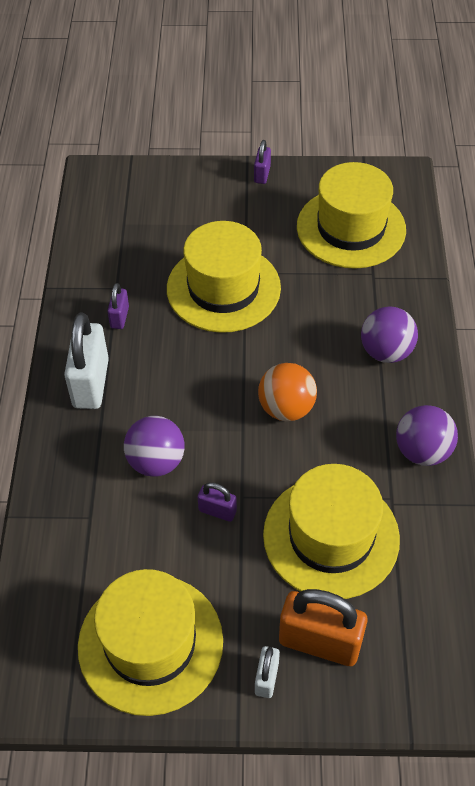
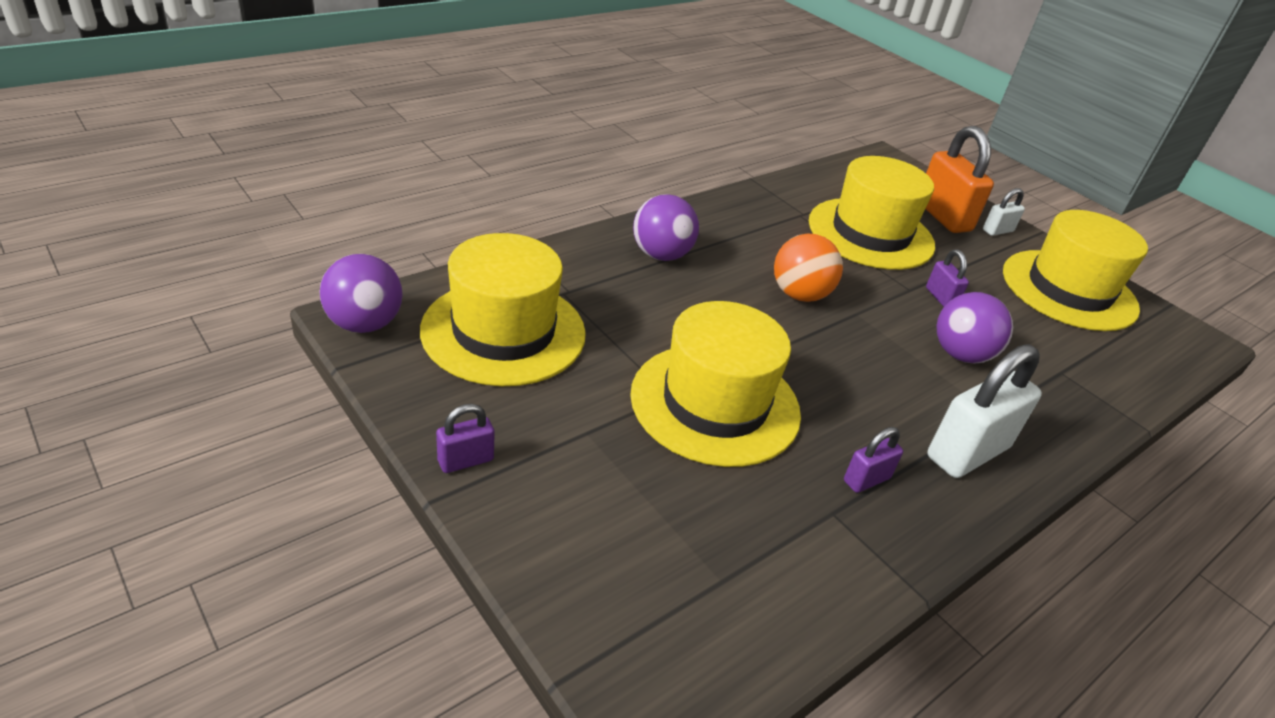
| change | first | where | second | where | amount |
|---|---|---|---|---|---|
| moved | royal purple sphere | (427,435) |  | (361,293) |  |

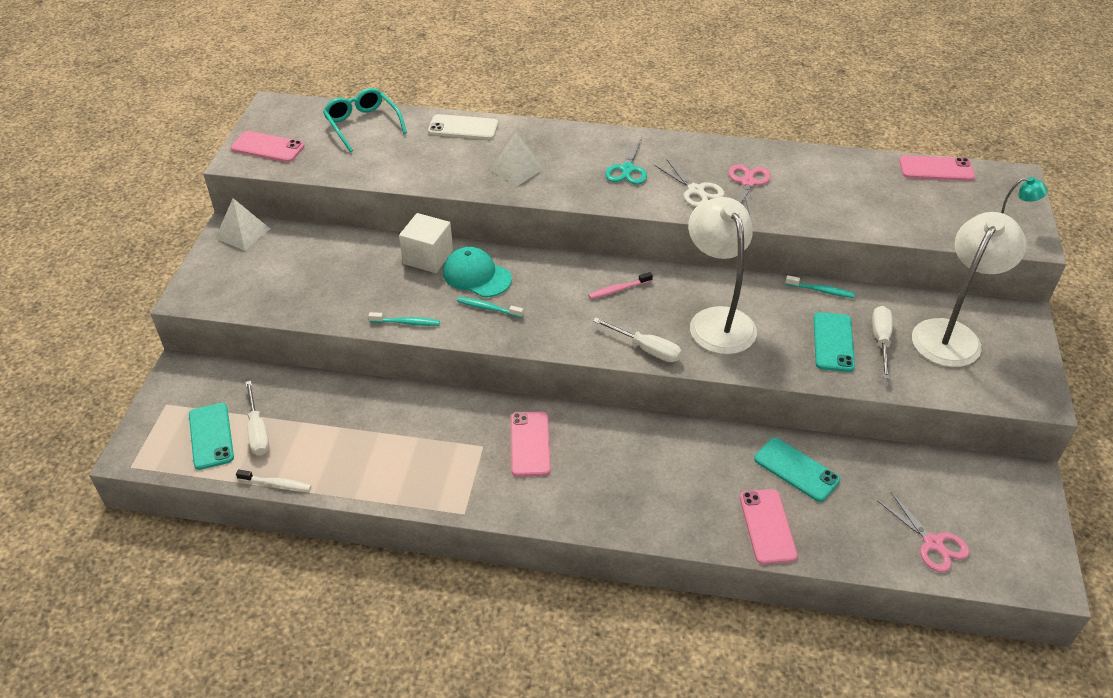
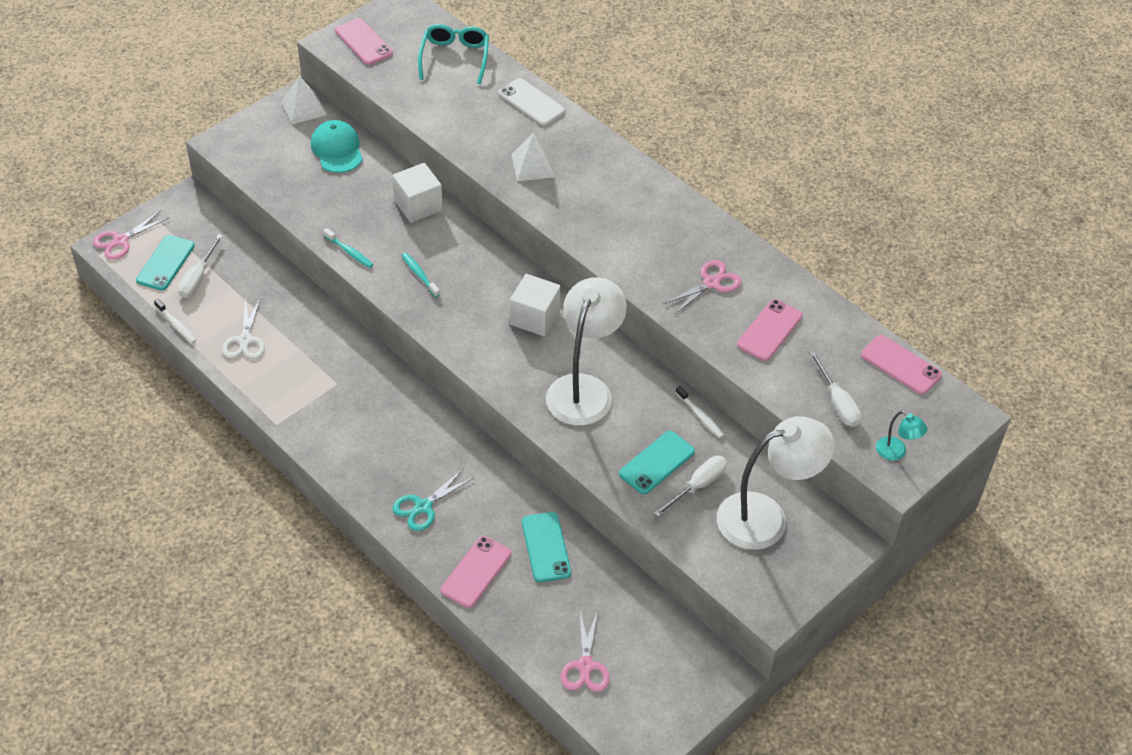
| change | first | where | second | where | amount |
|---|---|---|---|---|---|
| moved | teal cap | (477,272) |  | (337,146) |  |
| moved | rose-pink phone | (531,444) |  | (770,330) |  |
| replaced | rose-pink dental brush | (620,285) | snow-white block | (535,305) |  |
| moved | snow-white flat screwdriver | (637,340) |  | (835,389) |  |
| moved | teal shears | (626,161) |  | (432,500) |  |
| moved | snow-white shears | (689,183) |  | (243,328) |  |
| recoloured | teal dental brush | (820,286) | snow-white dental brush | (699,411) |  |
| added |  |  | rose-pink shears | (131,235) |  |

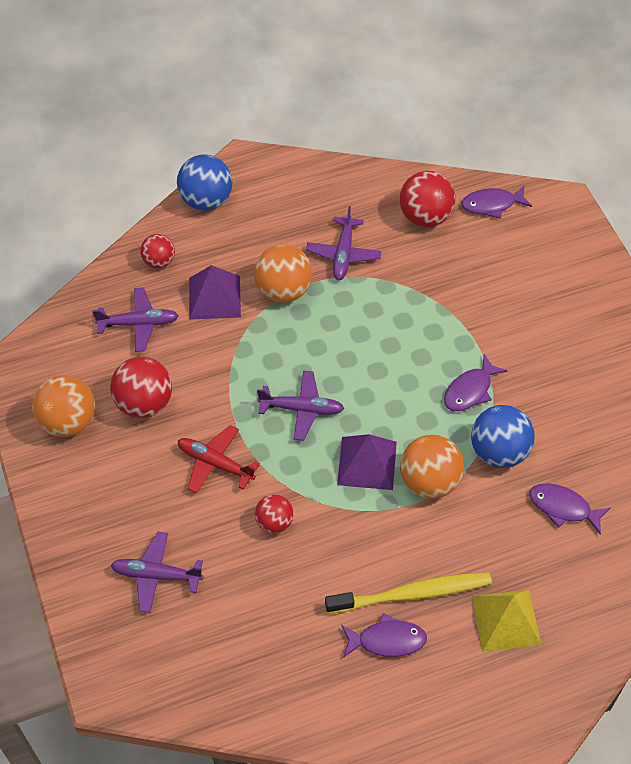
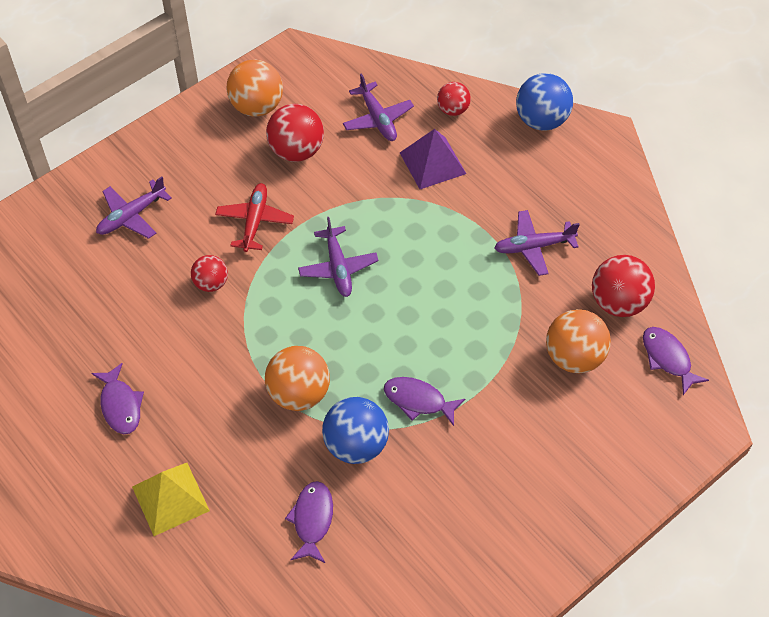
| change | first | where | second | where | amount |
|---|---|---|---|---|---|
| turned | royal purple plane | (157,572) |  | (134,207) | 120 degrees counterclockwise |
| moved | orange-coloured sphere | (283,273) |  | (578,341) |  |
| removed | bright yellow dental brush | (408,593) |  |  |  |
| removed | royal purple solid pyramid | (367,462) |  |  |  |

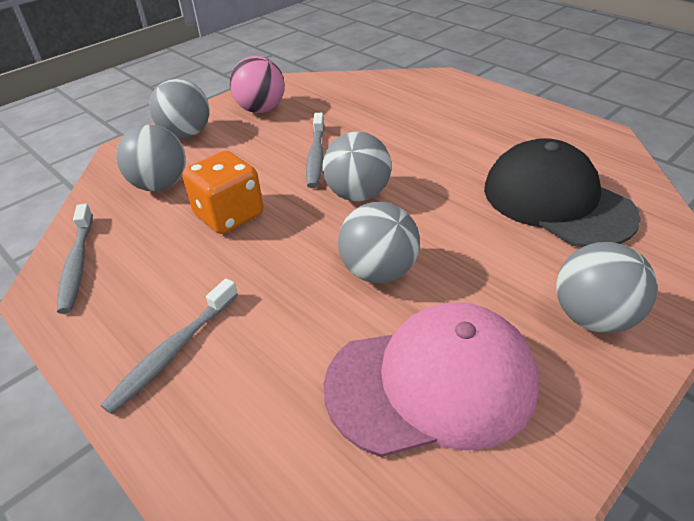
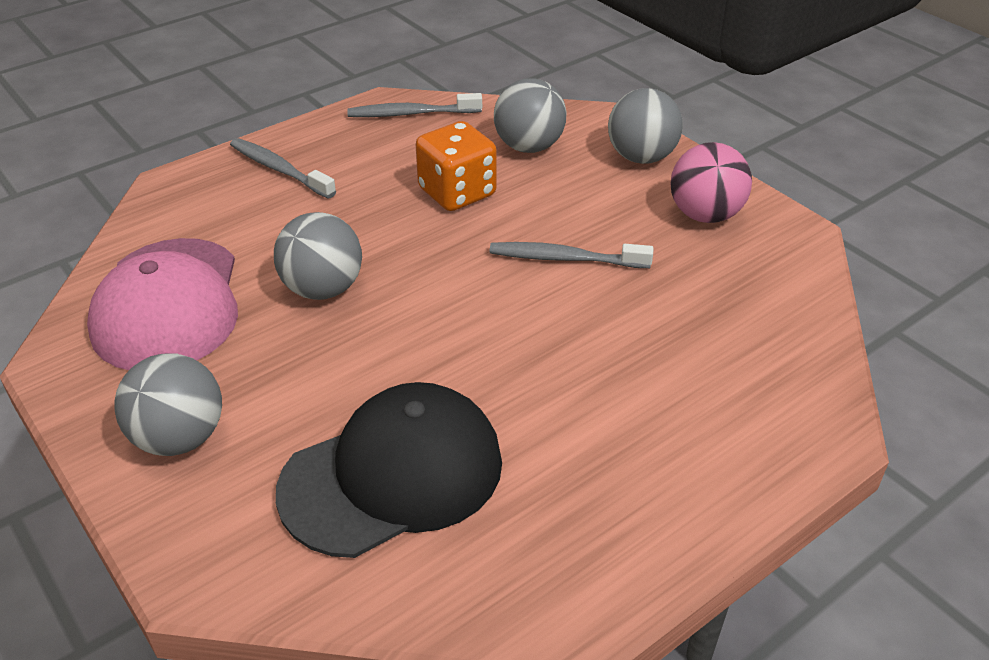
| change | first | where | second | where | amount |
|---|---|---|---|---|---|
| removed | grey sphere | (356,166) |  |  |  |

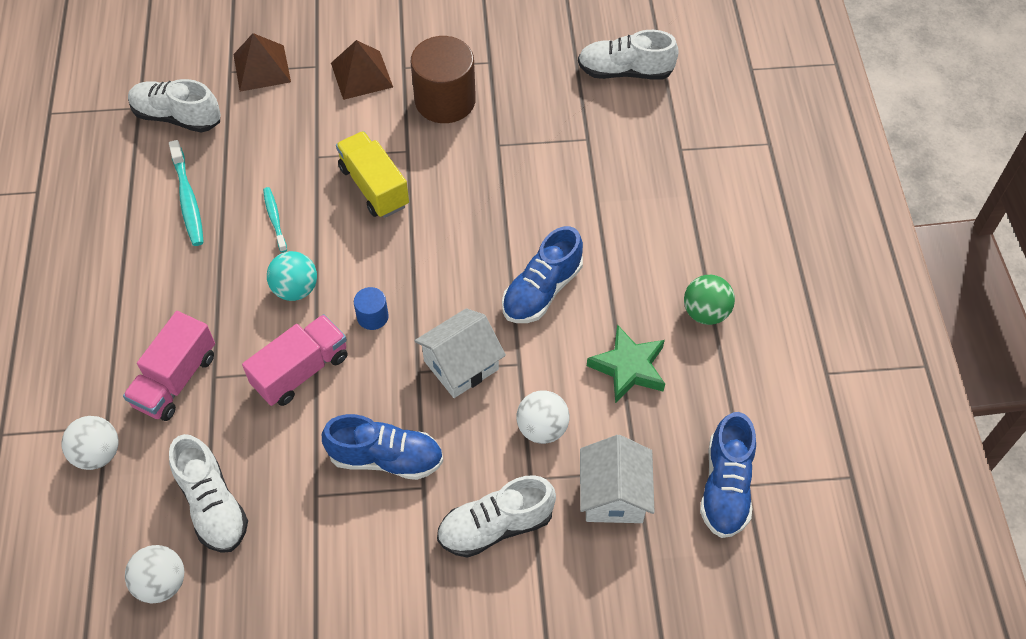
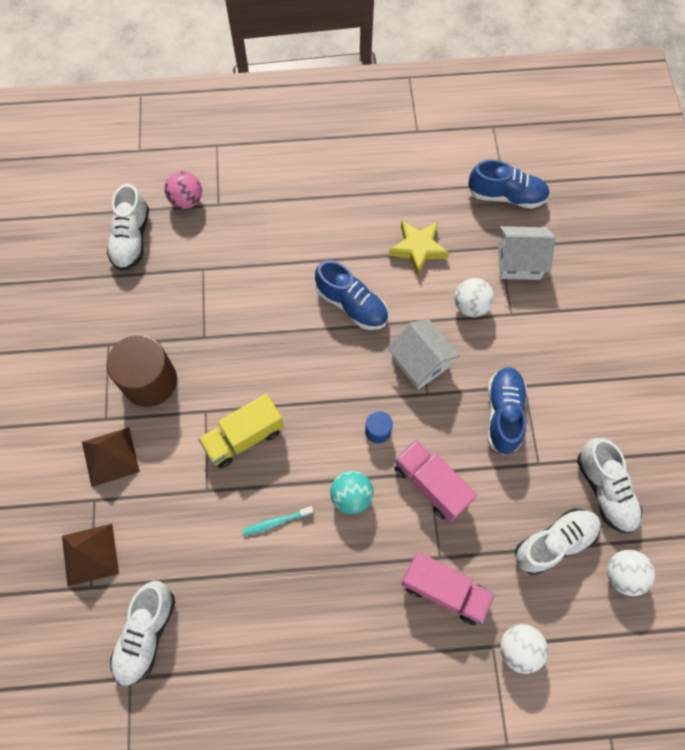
| change | first | where | second | where | amount |
|---|---|---|---|---|---|
| removed | teal dental brush | (186,193) |  |  |  |
| moved | snow-white lace-up shoe | (496,516) |  | (609,485) |  |
| recoloured | leaf-green star | (626,364) | bright yellow star | (419,248) |  |
| removed | leaf-green sphere | (709,300) |  |  |  |
| added |  |  | rose-pink sphere | (183,190) |  |

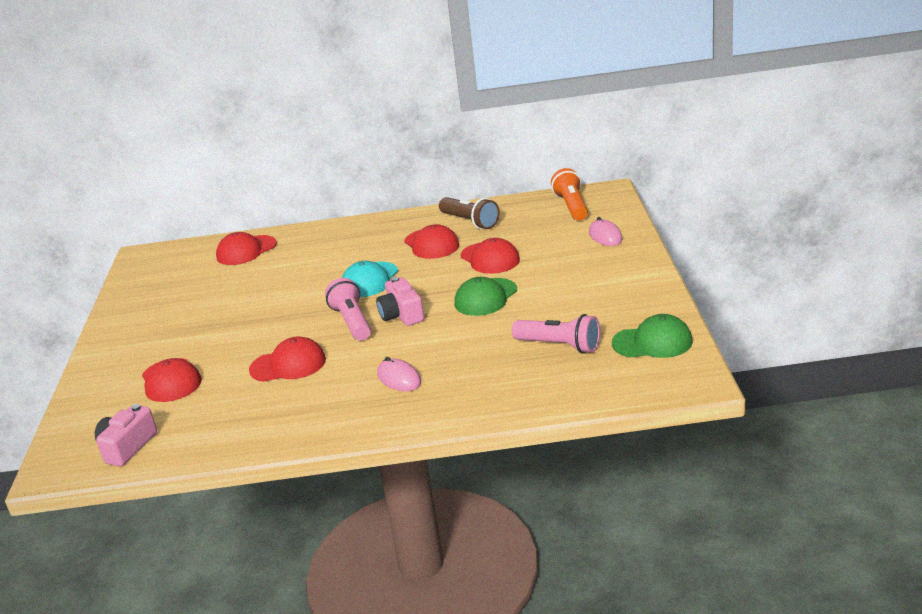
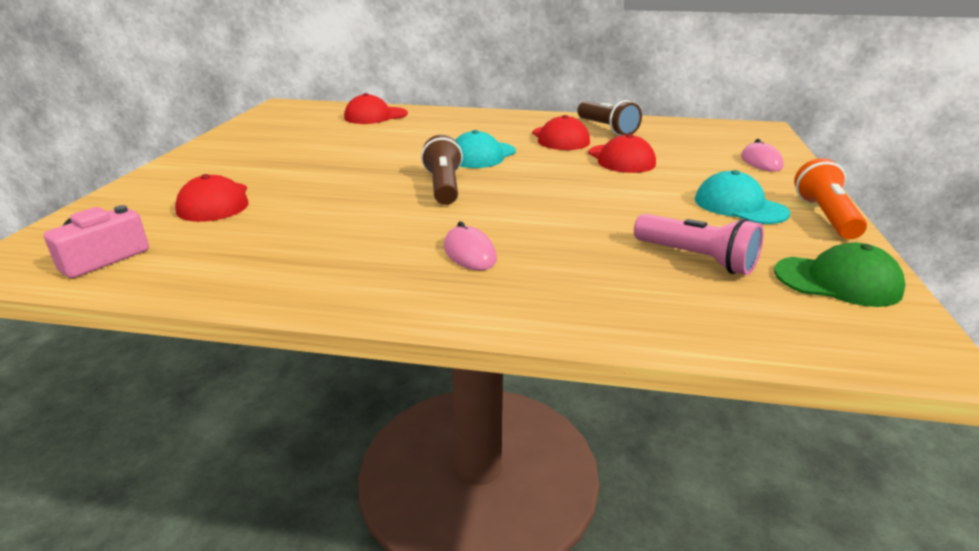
| change | first | where | second | where | amount |
|---|---|---|---|---|---|
| removed | scarlet cap | (287,359) |  |  |  |
| recoloured | rose-pink torch | (348,309) | russet torch | (442,170) |  |
| removed | rose-pink photo camera | (400,301) |  |  |  |
| removed | leaf-green cap | (486,296) |  |  |  |
| moved | orange-coloured torch | (569,194) |  | (830,198) |  |
| added |  |  | teal cap | (742,197) |  |

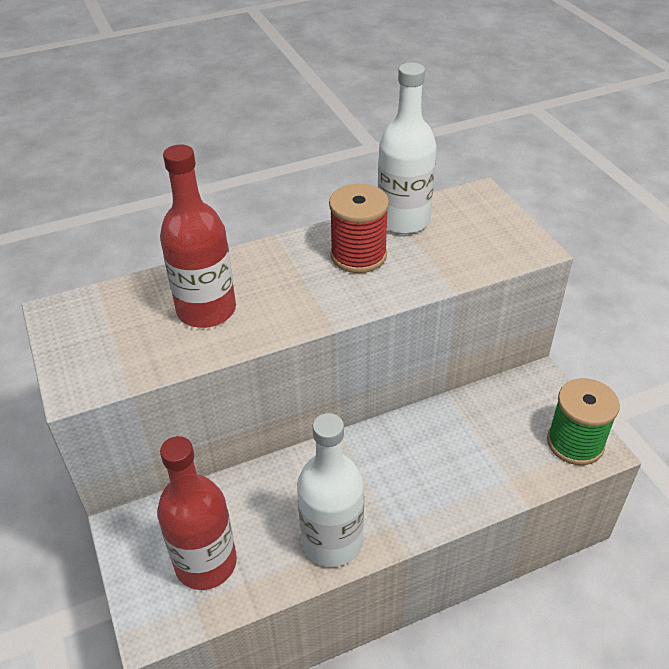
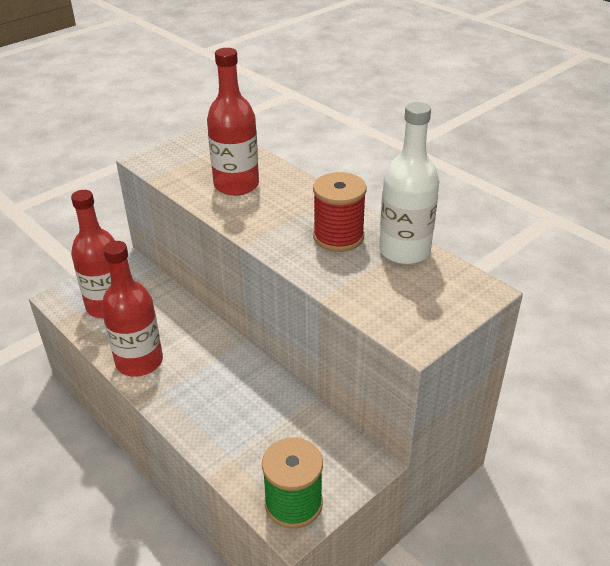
| change | first | where | second | where | amount |
|---|---|---|---|---|---|
| recoloured | snow-white bottle | (330,490) | scarlet bottle | (132,309) |  |

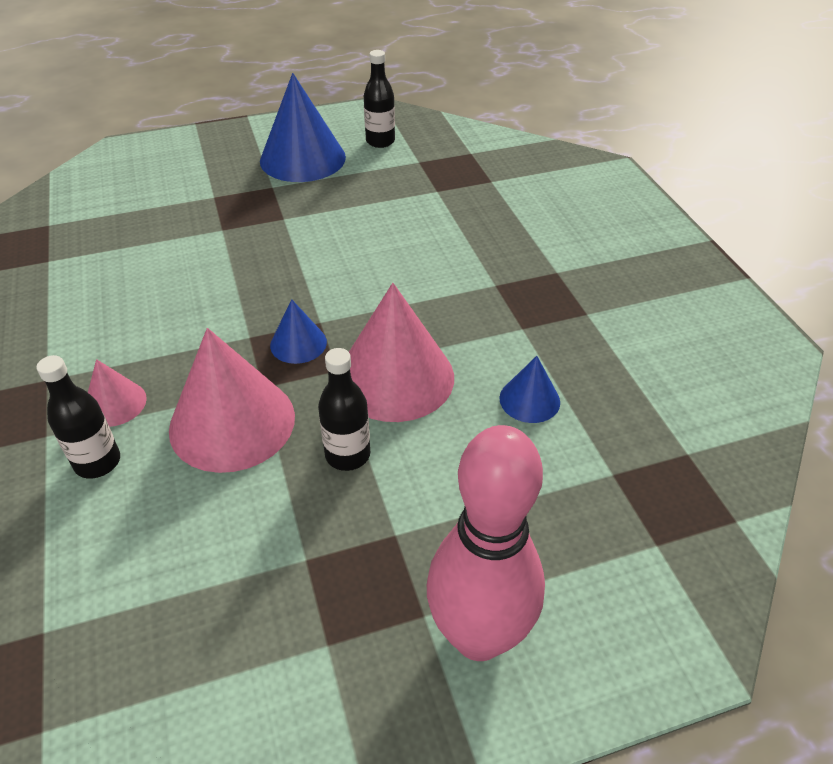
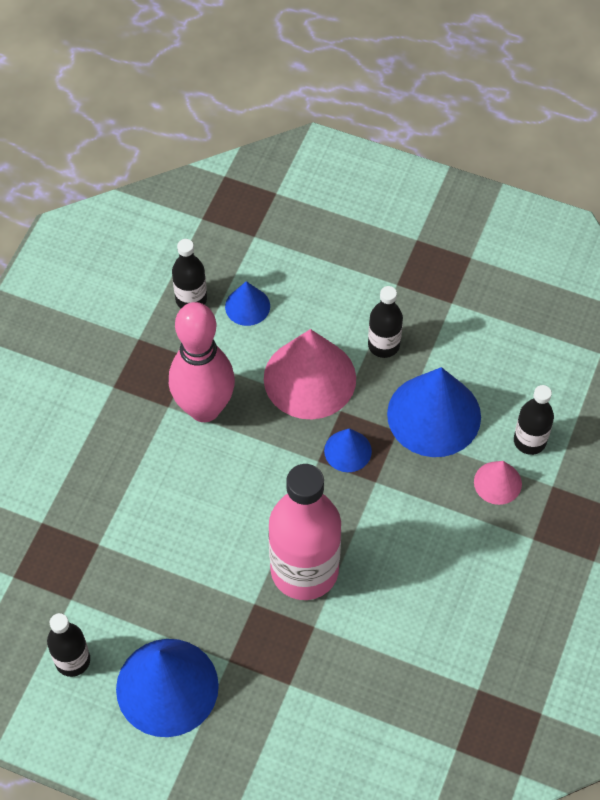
| change | first | where | second | where | amount |
|---|---|---|---|---|---|
| recoloured | rose-pink solid cone | (232,400) | blue solid cone | (434,412) |  |
| moved | rose-pink tenpin | (486,543) |  | (202,362) |  |
| added |  |  | black bottle | (189,273) |  |
| added |  |  | rose-pink bottle | (304,532) |  |

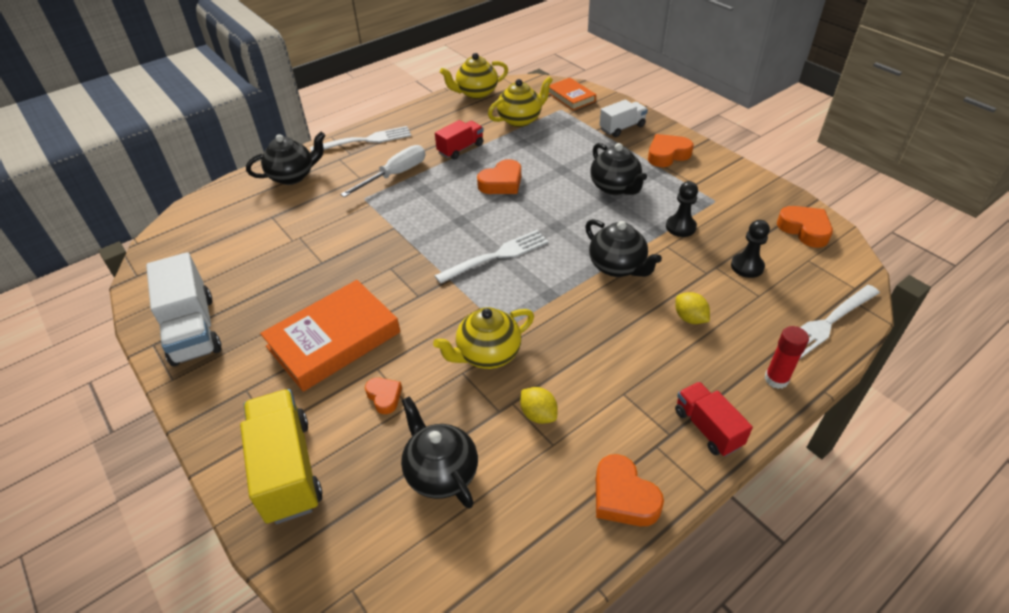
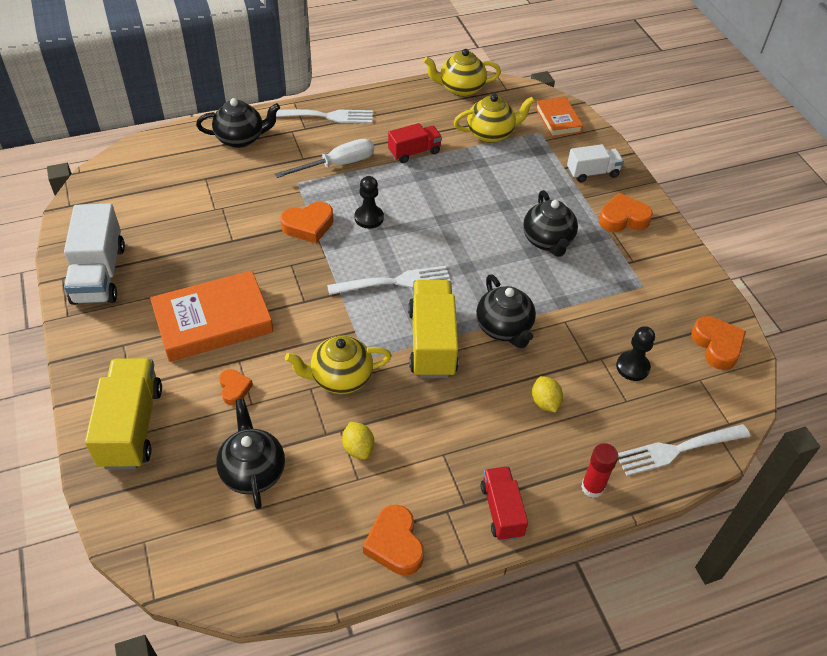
| change | first | where | second | where | amount |
|---|---|---|---|---|---|
| moved | orange-coloured heart shape | (499,176) |  | (307,222) |  |
| moved | black chess pawn | (682,209) |  | (369,202) |  |
| added |  |  | bright yellow lorry | (433,329) |  |

